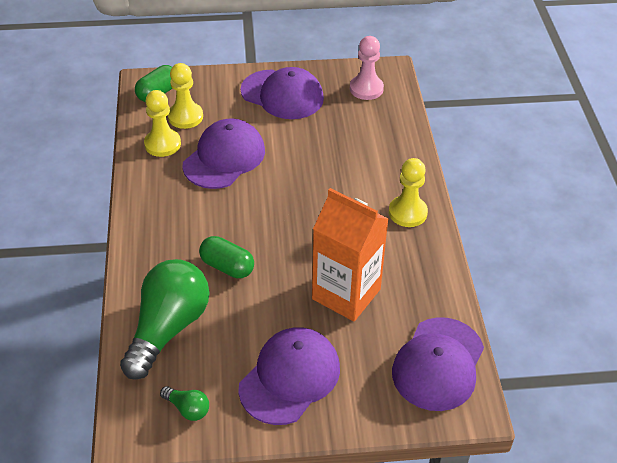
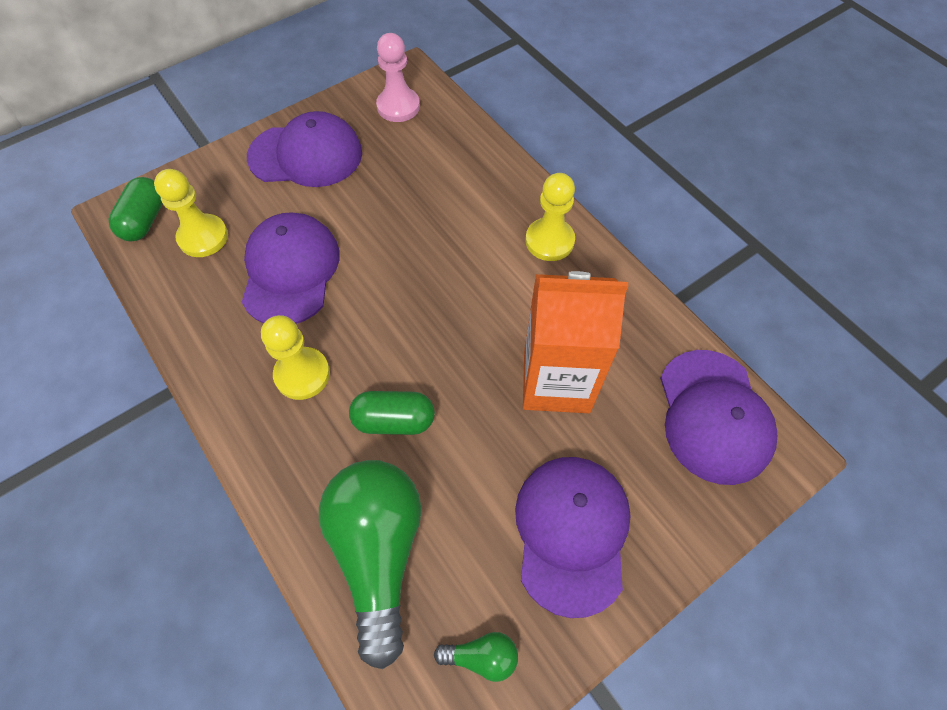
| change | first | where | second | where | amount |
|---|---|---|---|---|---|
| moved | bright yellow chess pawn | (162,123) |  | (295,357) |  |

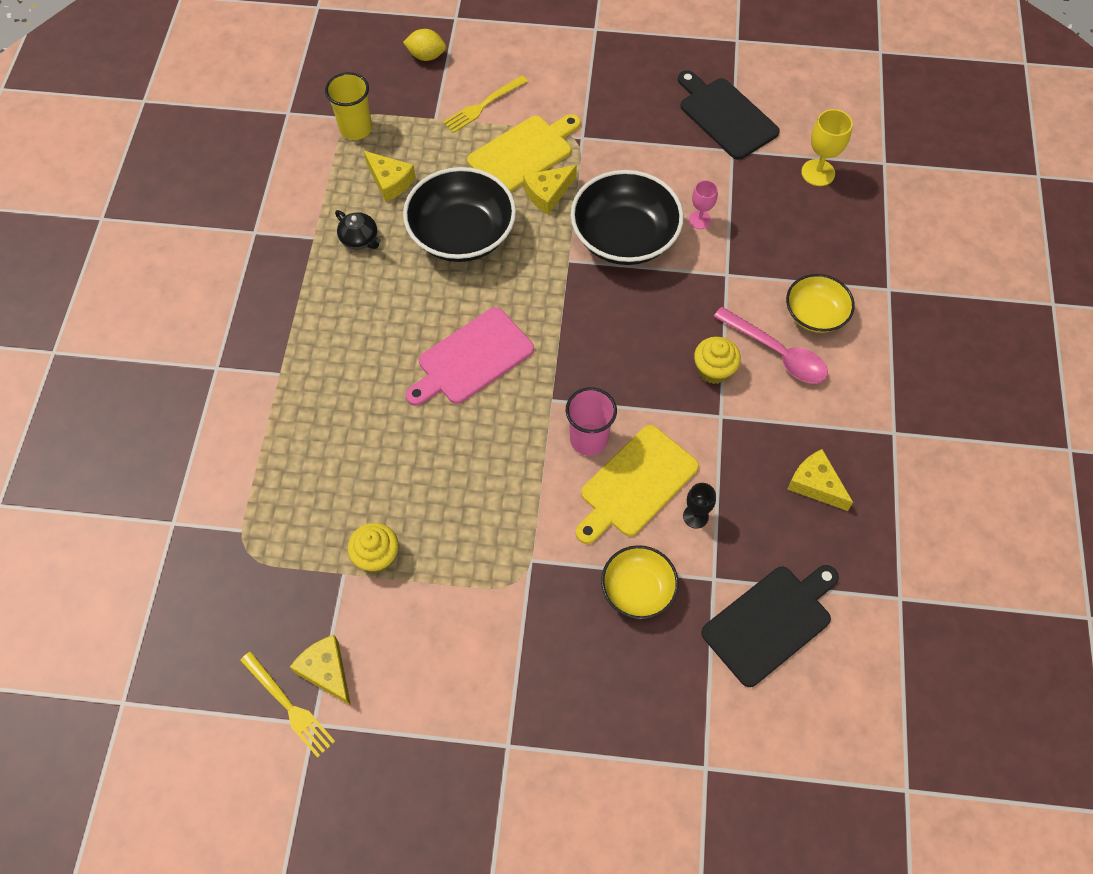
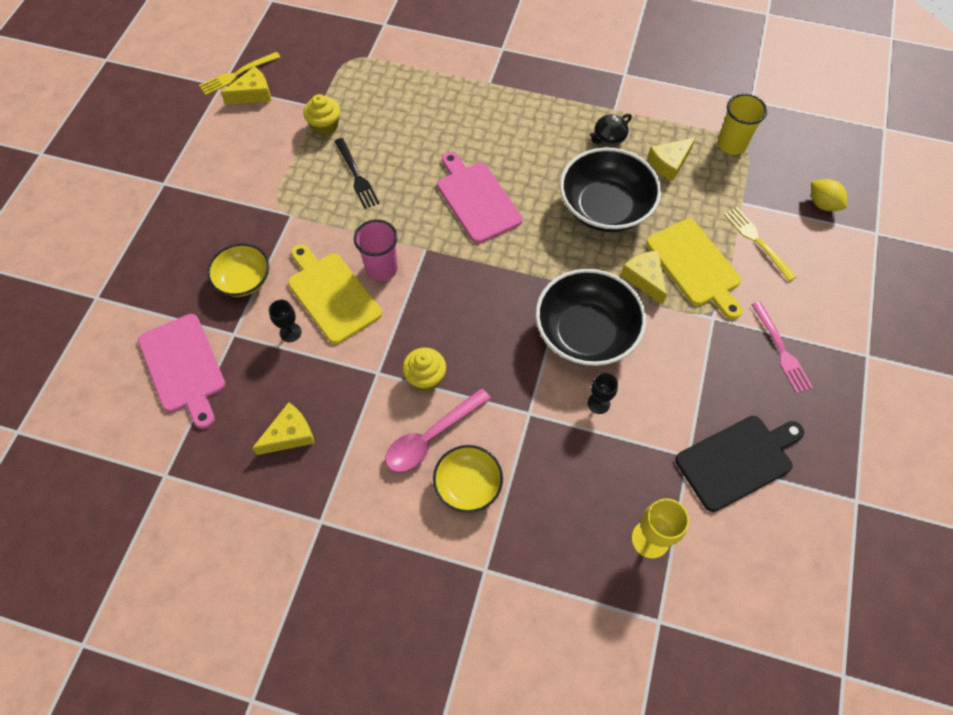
| change | first | where | second | where | amount |
|---|---|---|---|---|---|
| turned | bright yellow lemon | (424,45) |  | (829,195) | 60 degrees counterclockwise |
| recoloured | rose-pink goblet | (703,204) | black goblet | (603,393) |  |
| recoloured | black cutting board | (770,626) | rose-pink cutting board | (181,371) |  |
| added |  |  | black dinner fork | (357,173) |  |
| added |  |  | rose-pink dinner fork | (782,347) |  |

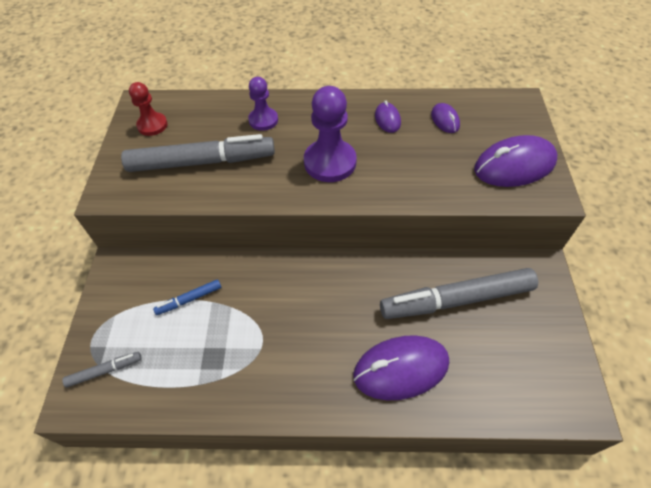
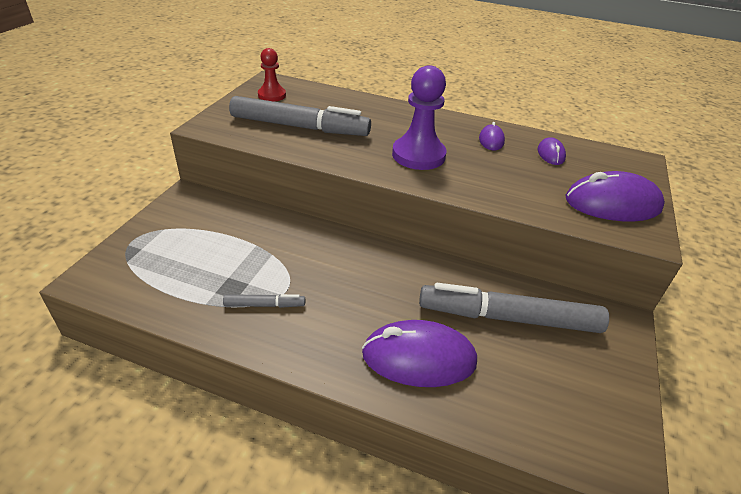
| change | first | where | second | where | amount |
|---|---|---|---|---|---|
| moved | grey marker | (102,370) |  | (264,301) |  |
| removed | blue marker | (187,297) |  |  |  |
| removed | royal purple chess pawn | (263,104) |  |  |  |

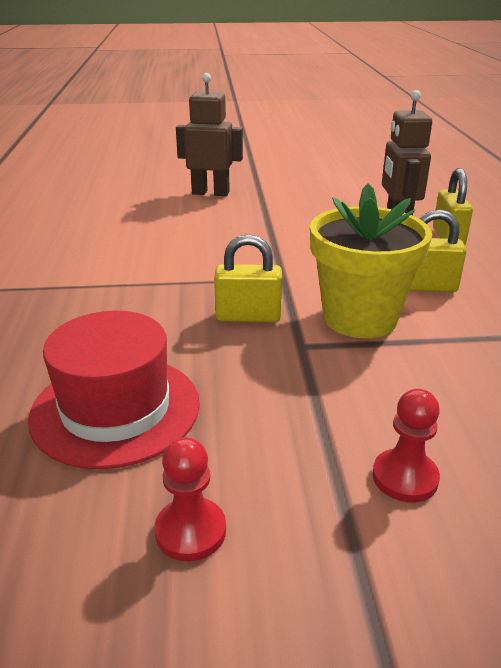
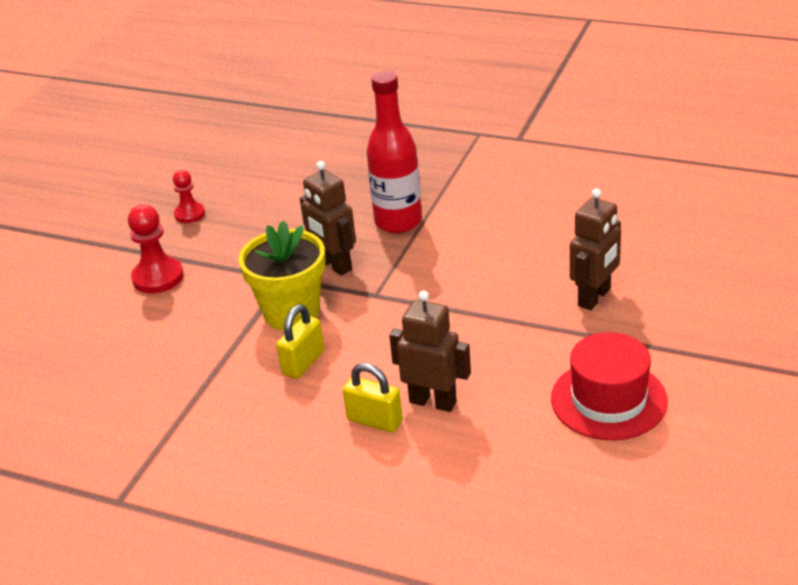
| change | first | where | second | where | amount |
|---|---|---|---|---|---|
| moved | scarlet hat | (114,390) |  | (609,386) |  |
| replaced | bright yellow lock | (248,278) | russet toy robot | (328,218) |  |
| resized | scarlet chess pawn | (406,446) |  | (156,249) | x1.56 |
| added |  |  | scarlet bottle | (394,152) |  |

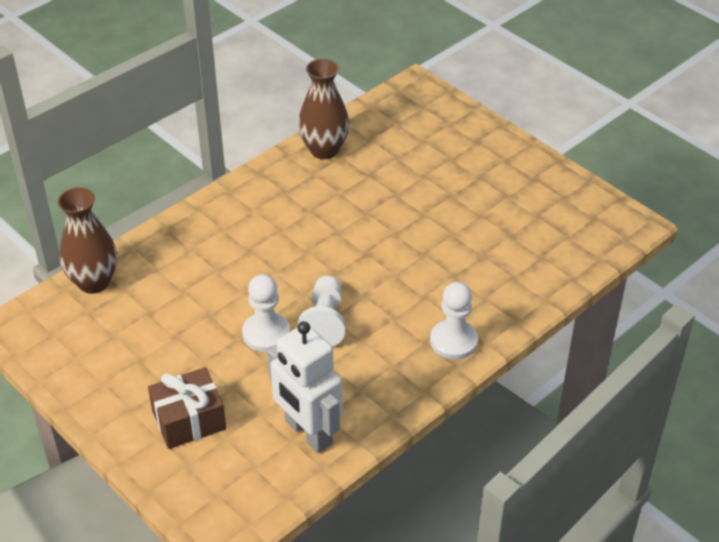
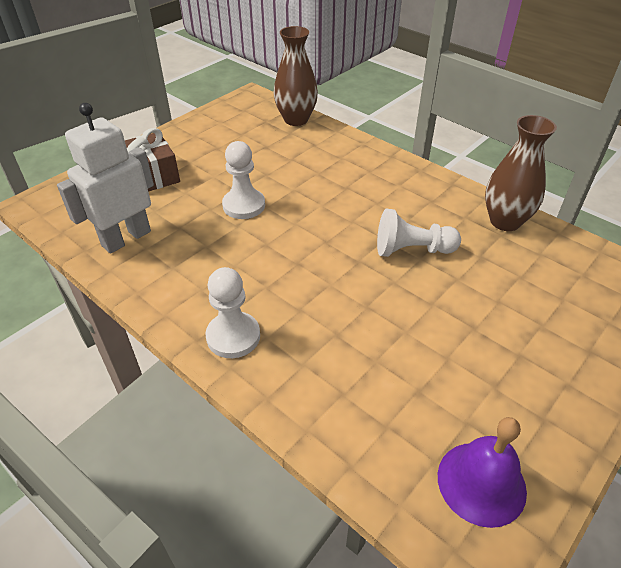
| change | first | where | second | where | amount |
|---|---|---|---|---|---|
| moved | snow-white chess pawn | (321,311) |  | (419,233) |  |
| added |  |  | royal purple bell | (482,472) |  |

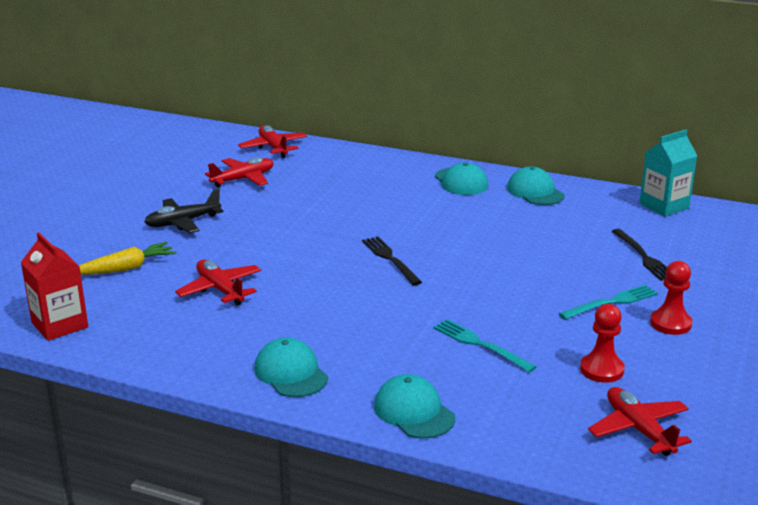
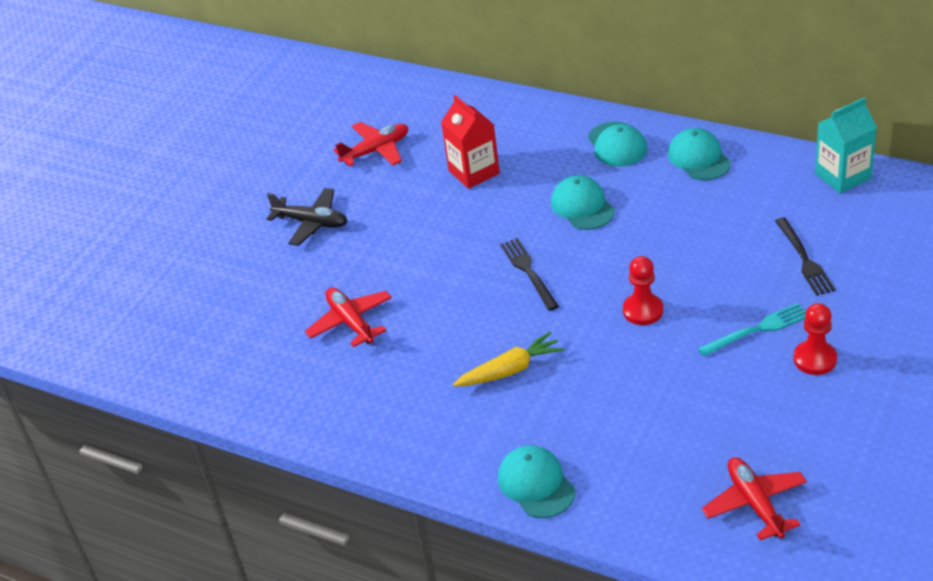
| change | first | where | second | where | amount |
|---|---|---|---|---|---|
| moved | scarlet milk carton | (54,286) |  | (470,142) |  |
| moved | bright yellow root vegetable | (127,258) |  | (508,359) |  |
| turned | black plane | (184,211) |  | (307,217) | 135 degrees counterclockwise |
| removed | scarlet plane | (272,141) |  |  |  |
| moved | teal cap | (291,367) |  | (583,202) |  |
| removed | teal dinner fork | (484,346) |  |  |  |
| moved | scarlet chess pawn | (602,343) |  | (643,290) |  |

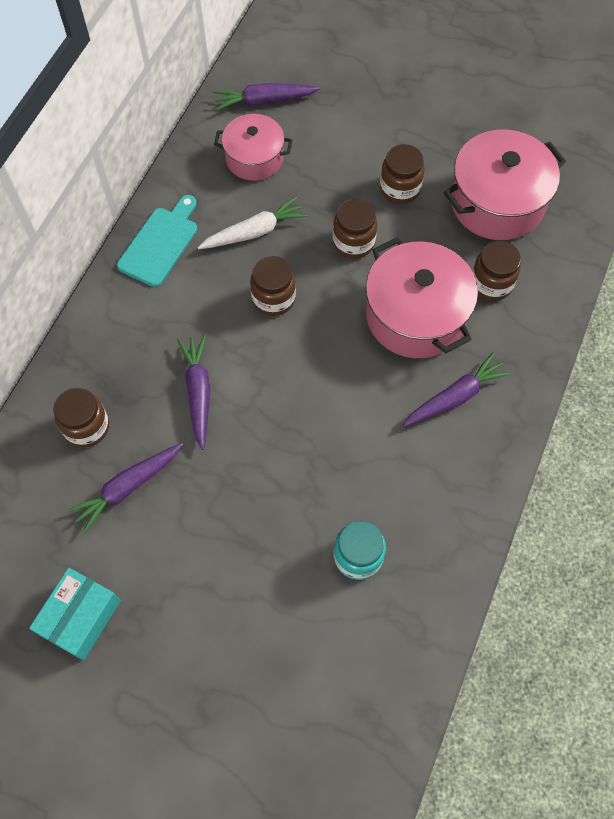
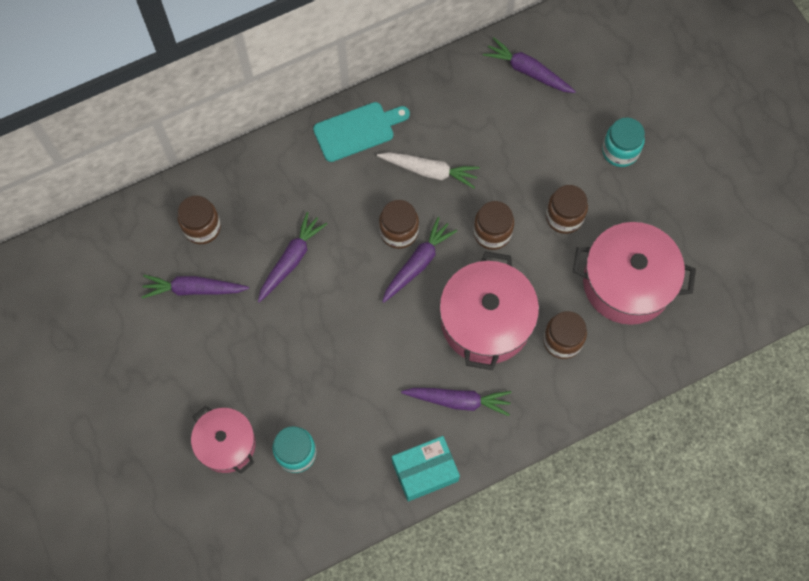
| change | first | where | second | where | amount |
|---|---|---|---|---|---|
| moved | teal box | (75,614) |  | (426,469) |  |
| moved | rose-pink cooking pot | (253,147) |  | (223,440) |  |
| added |  |  | royal purple root vegetable | (419,260) |  |
| added |  |  | teal jam jar | (623,142) |  |

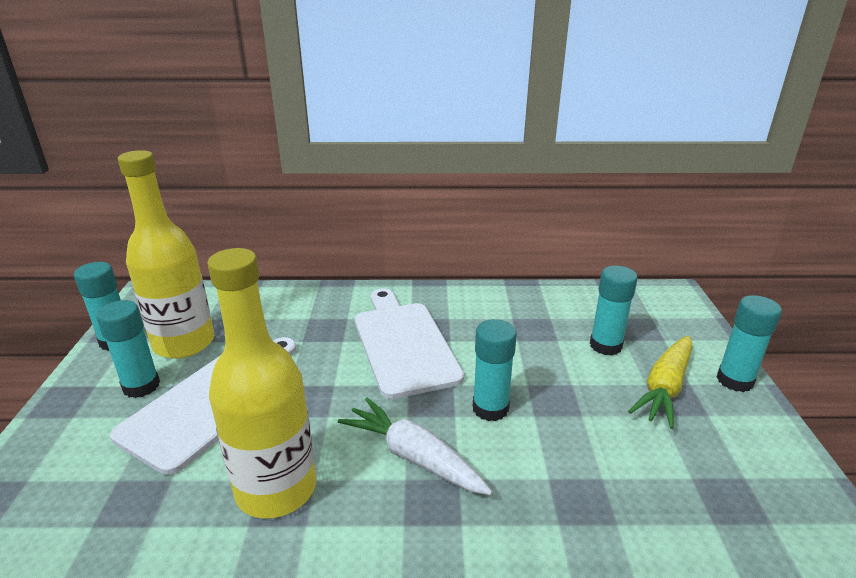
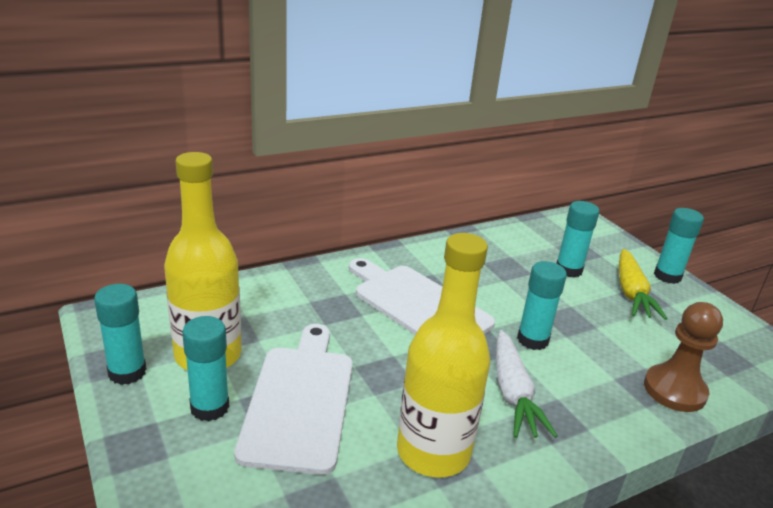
| change | first | where | second | where | amount |
|---|---|---|---|---|---|
| turned | snow-white root vegetable | (415,446) |  | (526,384) | 105 degrees counterclockwise |
| added |  |  | russet chess pawn | (683,357) |  |

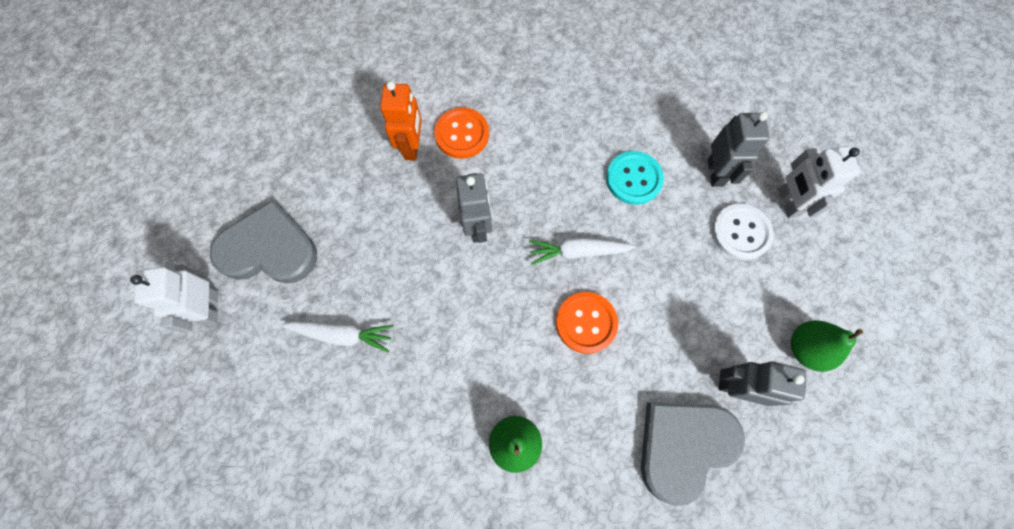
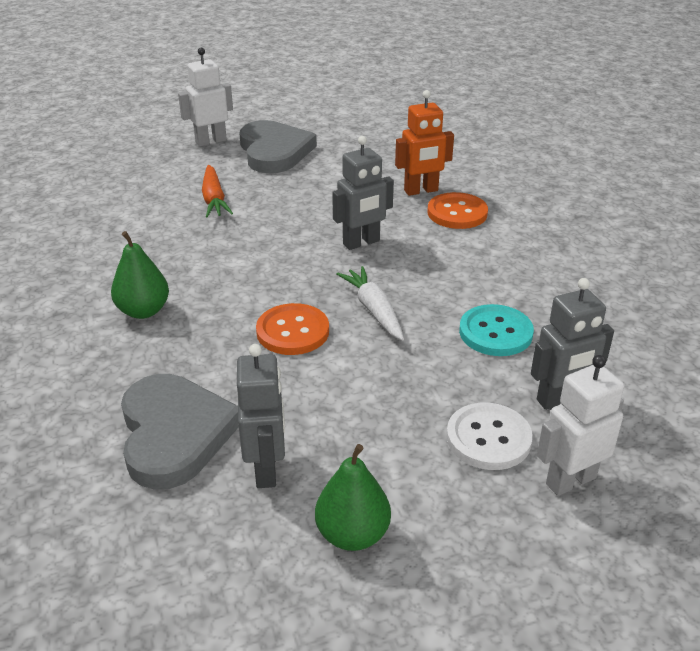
| change | first | where | second | where | amount |
|---|---|---|---|---|---|
| recoloured | snow-white root vegetable | (337,336) | orange-coloured root vegetable | (217,191) |  |
| turned | grey heart shape | (693,454) |  | (180,432) | 45 degrees clockwise |

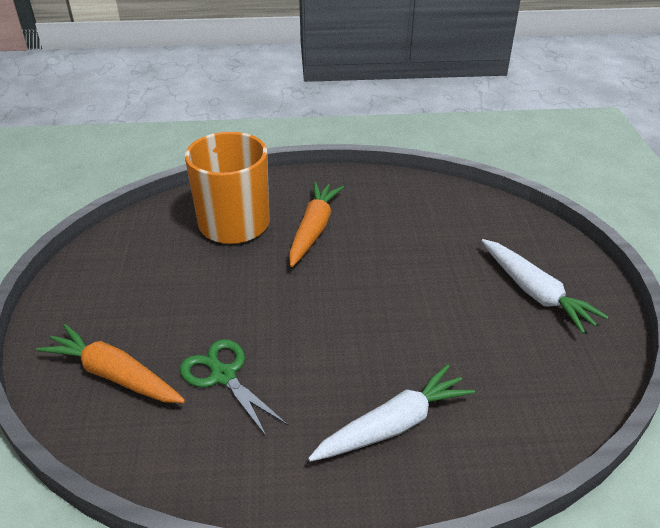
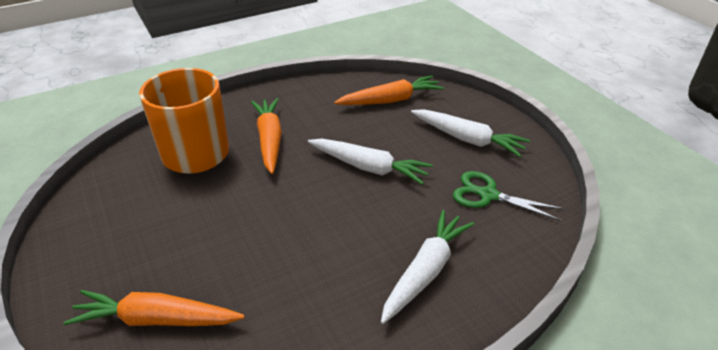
| change | first | where | second | where | amount |
|---|---|---|---|---|---|
| moved | leaf-green shears | (234,388) |  | (509,196) |  |
| added |  |  | snow-white root vegetable | (370,162) |  |
| added |  |  | orange-coloured root vegetable | (389,90) |  |

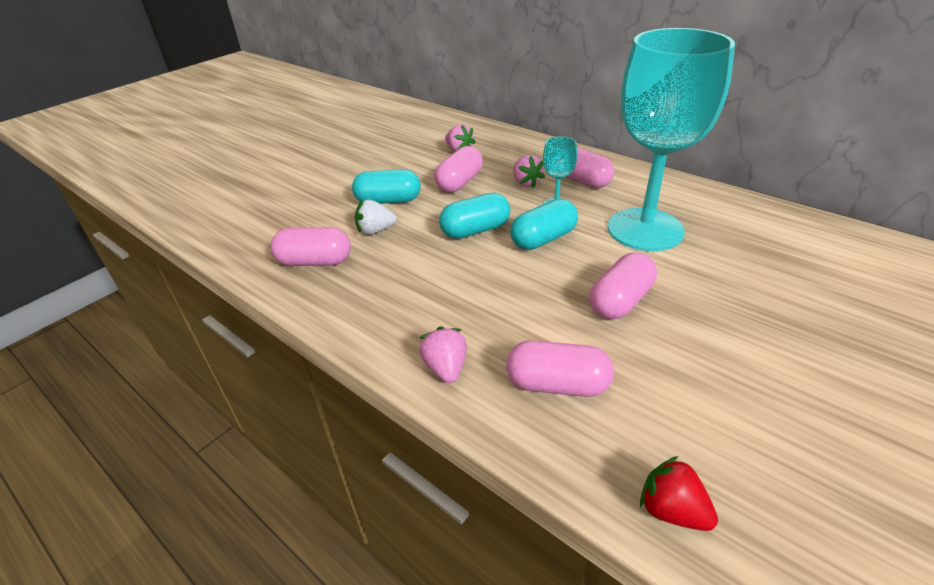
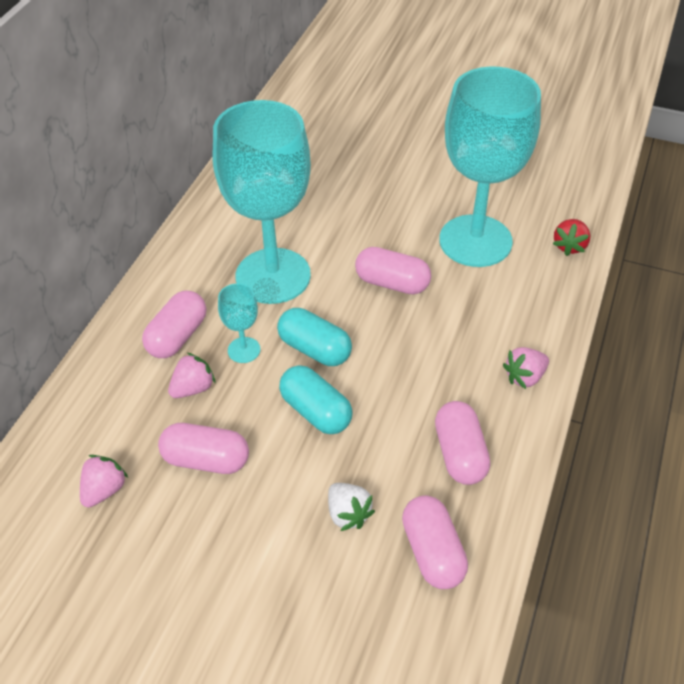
| change | first | where | second | where | amount |
|---|---|---|---|---|---|
| removed | teal pill shape | (386,186) |  |  |  |
| moved | rose-pink pill shape | (560,368) |  | (462,443) |  |
| added |  |  | teal goblet | (490,167) |  |

